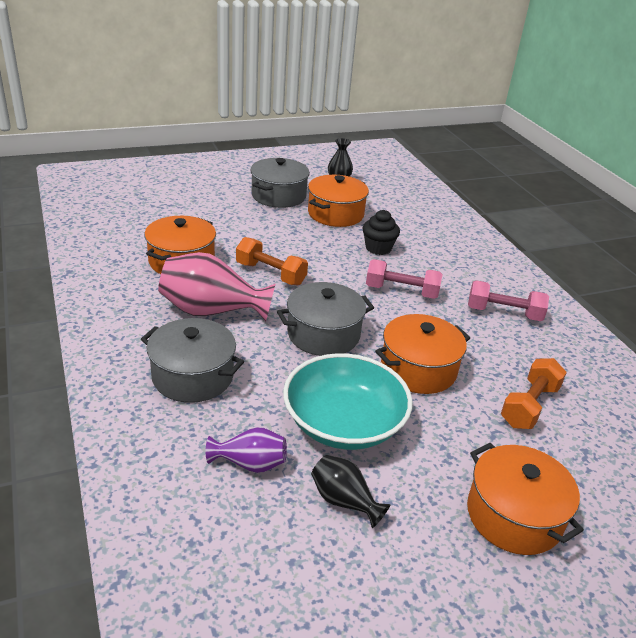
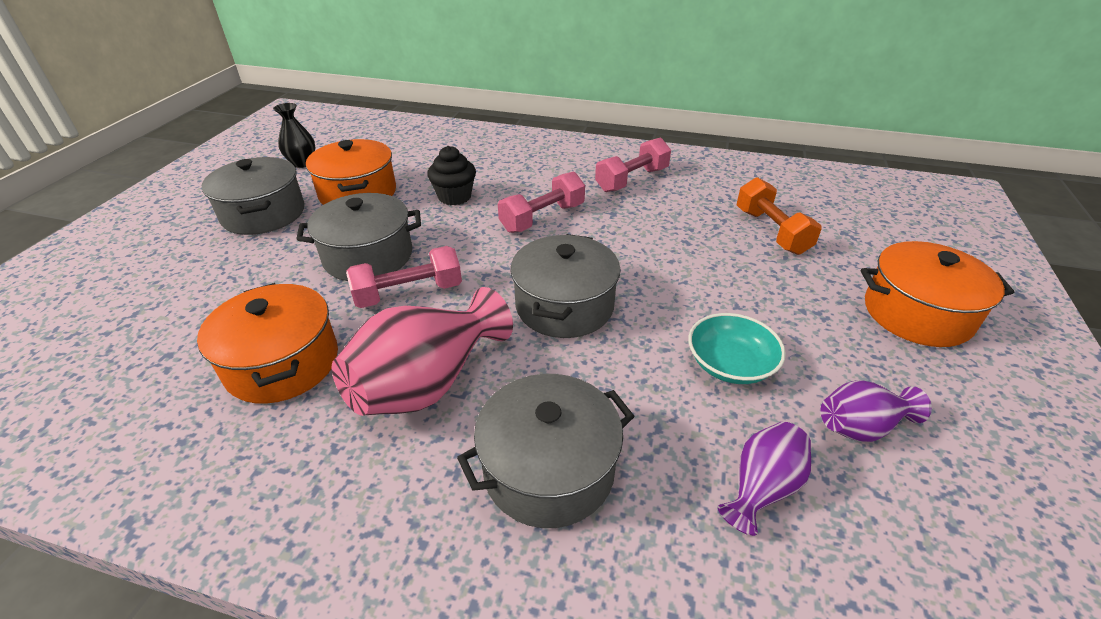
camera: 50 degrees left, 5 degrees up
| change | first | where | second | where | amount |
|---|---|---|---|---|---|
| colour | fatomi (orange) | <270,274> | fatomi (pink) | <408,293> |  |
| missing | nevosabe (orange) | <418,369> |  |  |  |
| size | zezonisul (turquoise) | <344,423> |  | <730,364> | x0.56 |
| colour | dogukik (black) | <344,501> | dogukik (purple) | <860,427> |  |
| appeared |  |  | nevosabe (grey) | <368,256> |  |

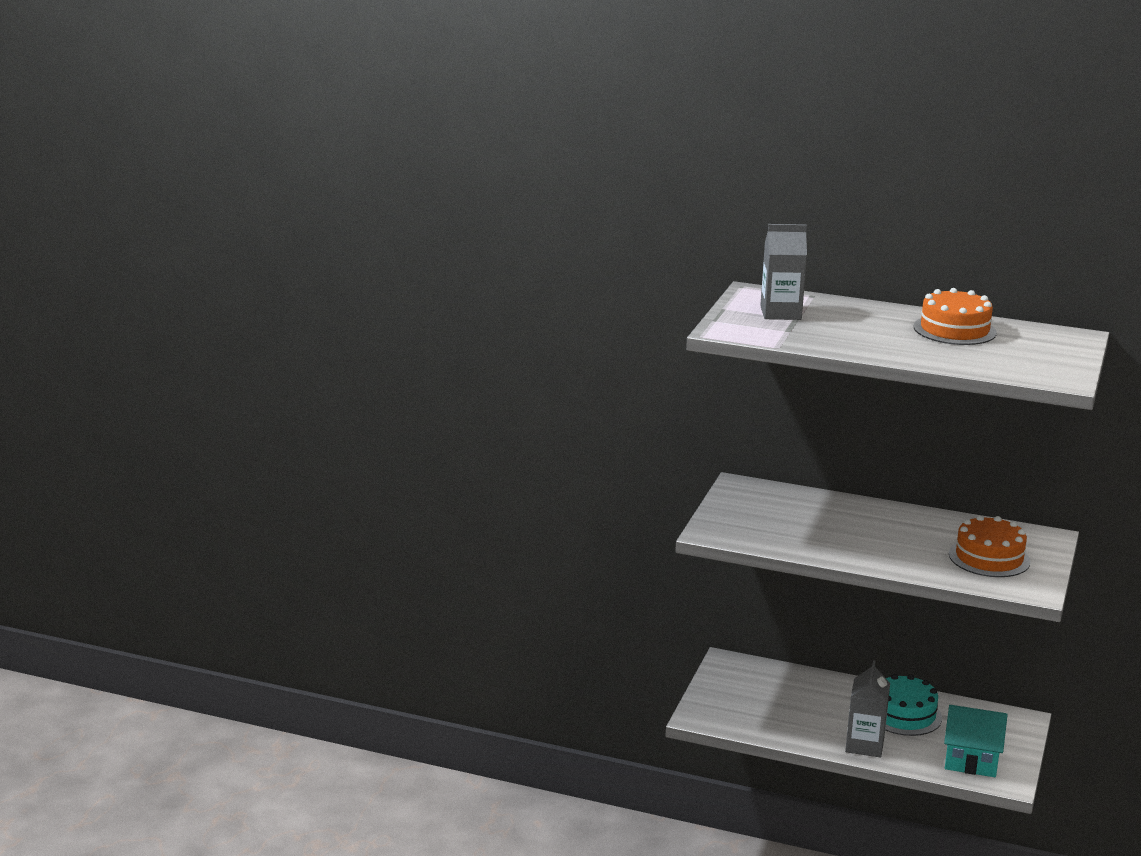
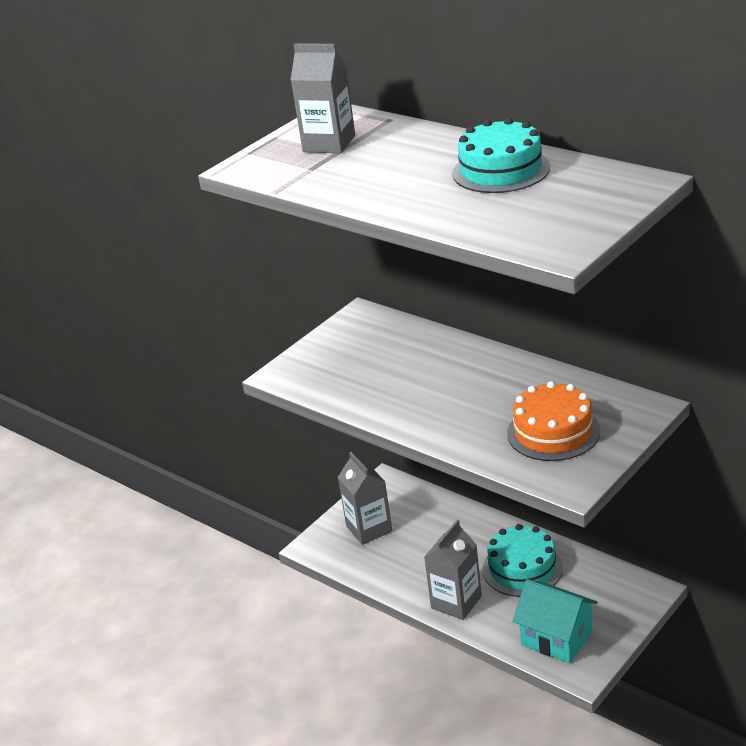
camera: 25 degrees right, 10 degrees up
| change | first | where | second | where | amount |
|---|---|---|---|---|---|
| colour | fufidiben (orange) | <954,330> | fufidiben (turquoise) | <501,170> |  |
| appeared |  |  | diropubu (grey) | <369,529> |  |

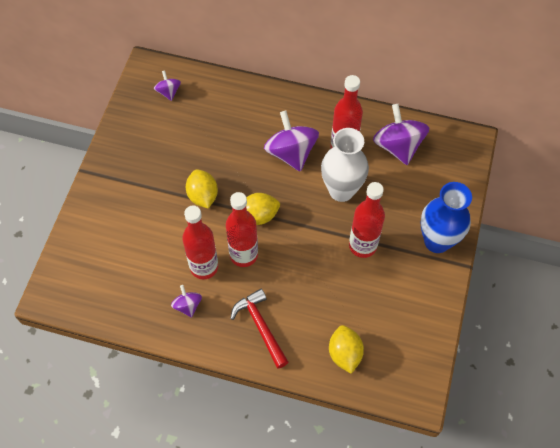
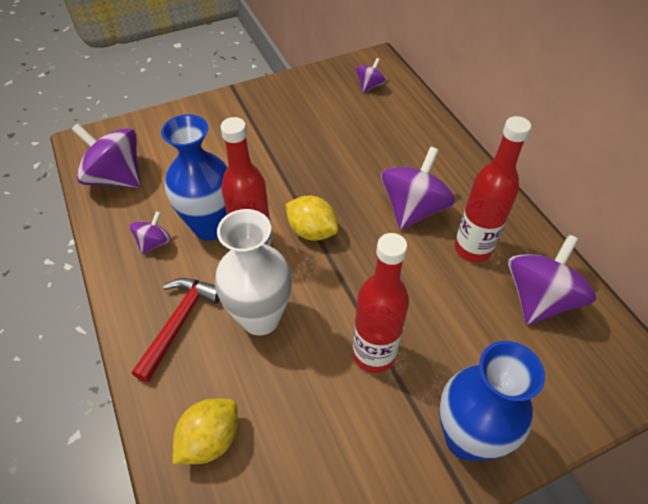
camera: 50 degrees right, 10 degrees down
| change | first | where | second | where | amount |
|---|---|---|---|---|---|
| relocated | dogukik (white) | <341,190> |  | <260,318> |  |
| missing | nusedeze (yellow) | <203,196> |  |  |  |
| exchanged | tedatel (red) | <204,267> | dogukik (blue) | <210,227> |  |
| appeared |  |  | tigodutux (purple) | <116,177> |  |

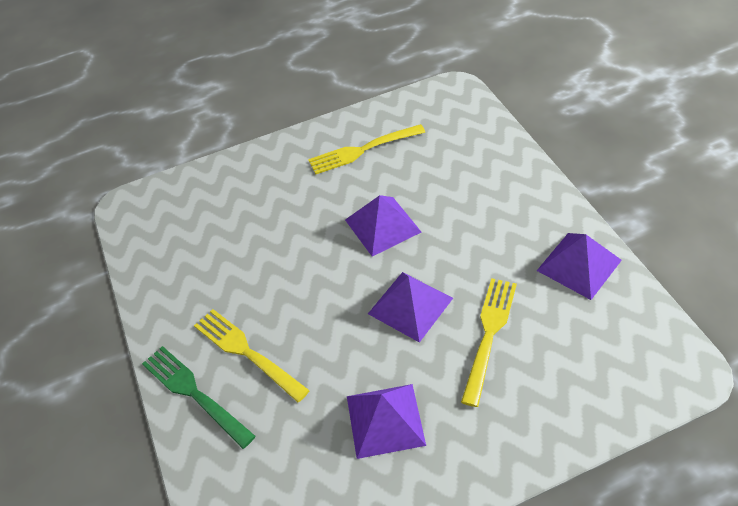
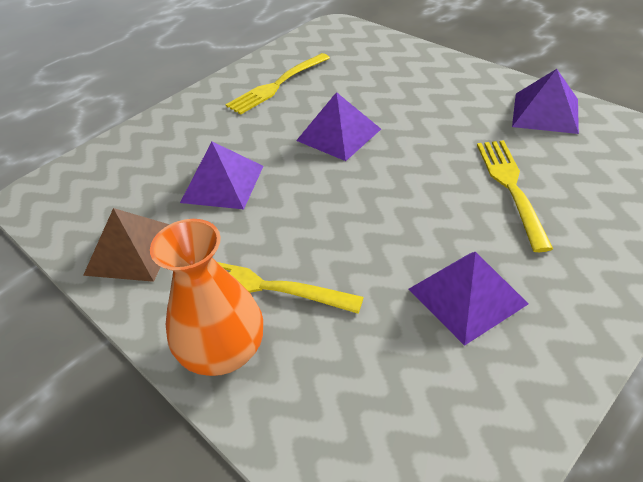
camera: 25 degrees left, 5 degrees down
| change | first | where | second | where | amount |
|---|---|---|---|---|---|
| relocated | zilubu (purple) | <410,305> |  | <222,183> |  |
| exchanged | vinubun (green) | <195,394> | dogukik (orange) | <223,351> |  |
| appeared |  |  | zilubu (brown) | <132,250> |  |

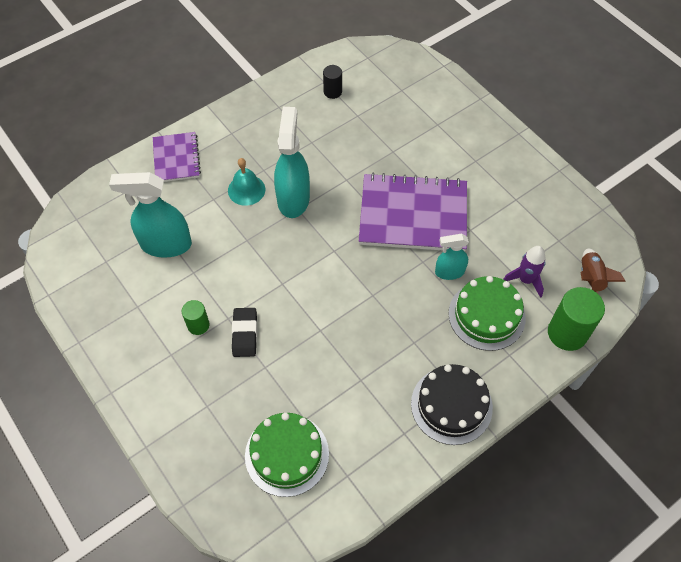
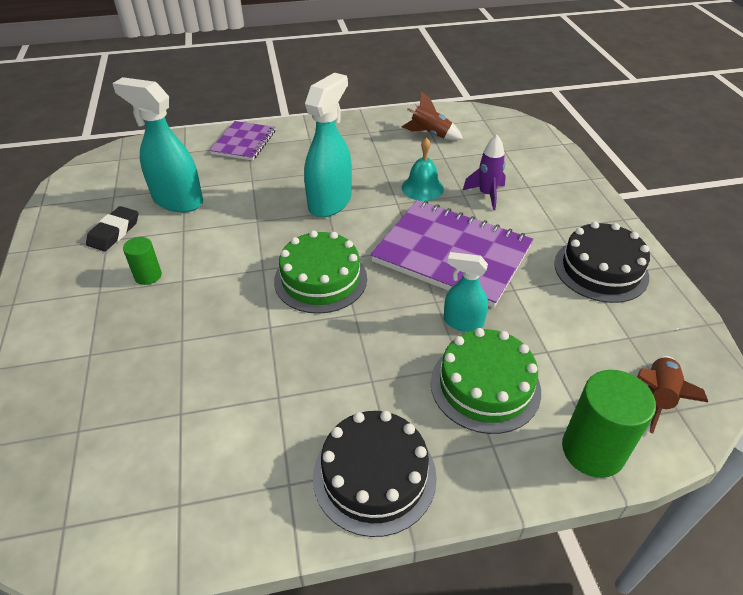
camera: 25 degrees right, 15 degrees down
| change | first | where | second | where | amount |
|---|---|---|---|---|---|
| exchanged | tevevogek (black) | <332,92> | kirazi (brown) | <430,134> |  |
| relocated | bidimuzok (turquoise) | <246,190> |  | <422,188> |  |
| relocated | kirazi (purple) | <525,280> |  | <486,195> |  |
| relocated | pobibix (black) | <245,334> |  | <114,232> |  |
| relocated | fufidiben (green) | <287,454> |  | <320,279> |  |
| appeared |  |  | fufidiben (black) | <601,269> |  |

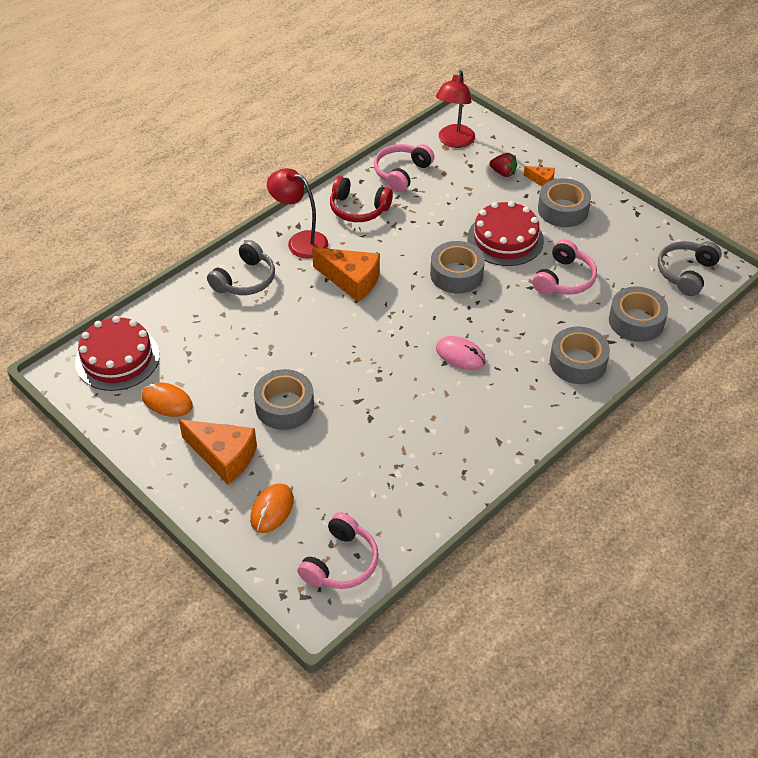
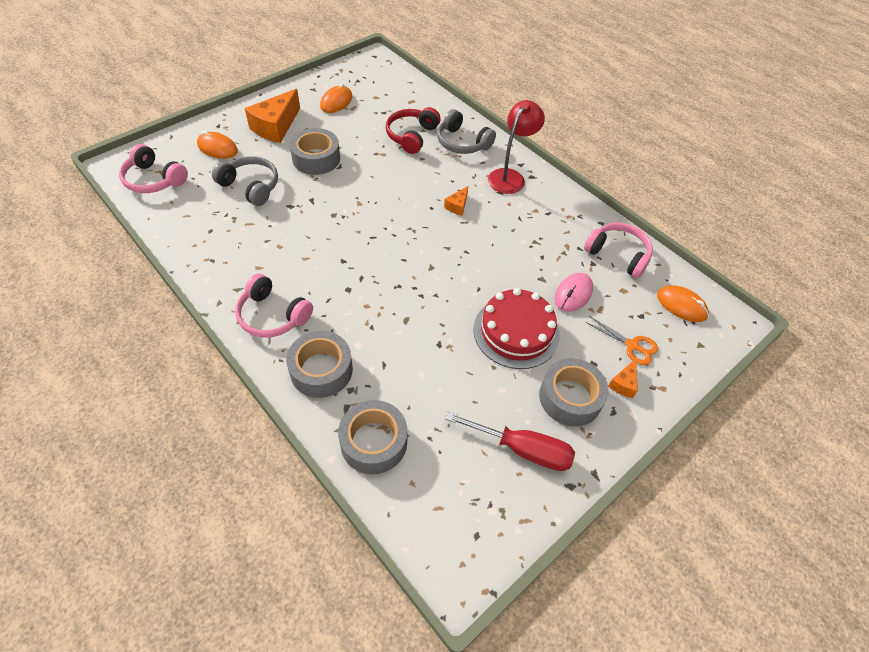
camera: 90 degrees right, 5 degrees up
| change | first | where | second | where | amount |
|---|---|---|---|---|---|
| exchanged | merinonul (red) | <454,141> | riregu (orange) | <681,305> |  |
| exchanged | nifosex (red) | <503,173> | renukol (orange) | <632,345> |  |
| relocated | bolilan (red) | <358,209> |  | <412,136> |  |
| relocated | bolilan (pink) | <564,279> |  | <273,315> |  |
| missing | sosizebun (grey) | <456,274> |  |  |  |
| relocated | bolilan (grey) | <686,273> |  | <250,187> |  |
| size | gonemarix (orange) | <351,280> |  | <457,206> | x0.48 |
| missing | fufidiben (red) | <117,358> |  |  |  |
| relocated | riregu (pink) | <460,355> |  | <573,294> |  |
| appeared |  |  | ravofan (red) | <522,449> |  |

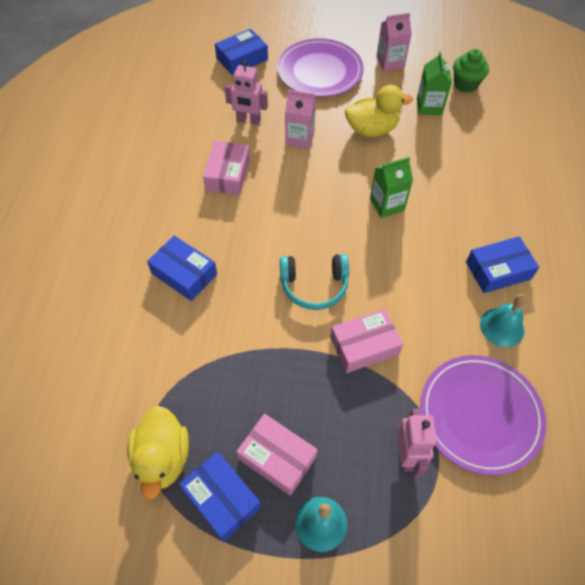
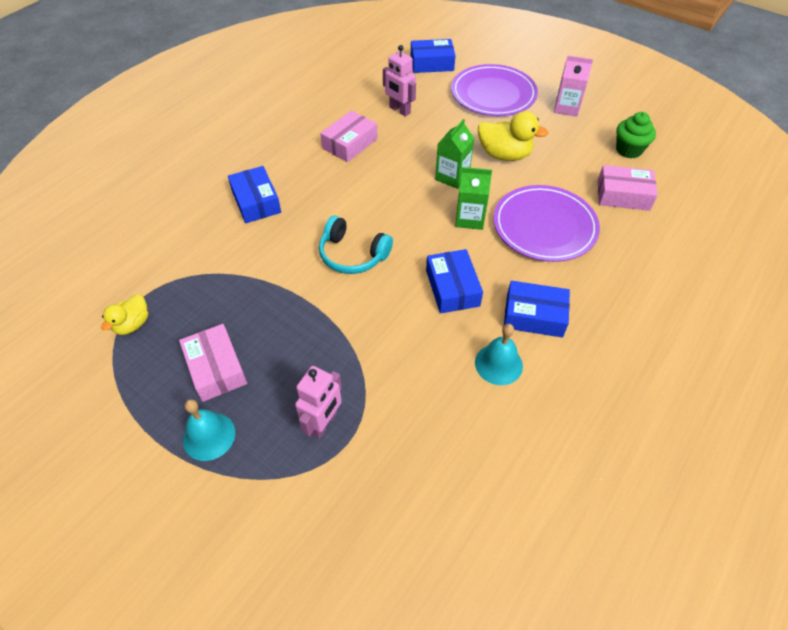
camera: 30 degrees right, 5 degrees down
| change | first | where | second | where | amount |
|---|---|---|---|---|---|
| relocated | diropubu (green) | <429,106> |  | <452,177> |  |
| missing | diropubu (pink) | <299,138> |  |  |  |
| relocated | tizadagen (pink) | <364,346> |  | <623,195> |  |
| relocated | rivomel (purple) | <480,415> |  | <544,226> |  |
| size | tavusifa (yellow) | <162,458> |  | <132,324> | x0.61 |
| relocated | tizadagen (blue) | <221,499> |  | <452,288> |  |

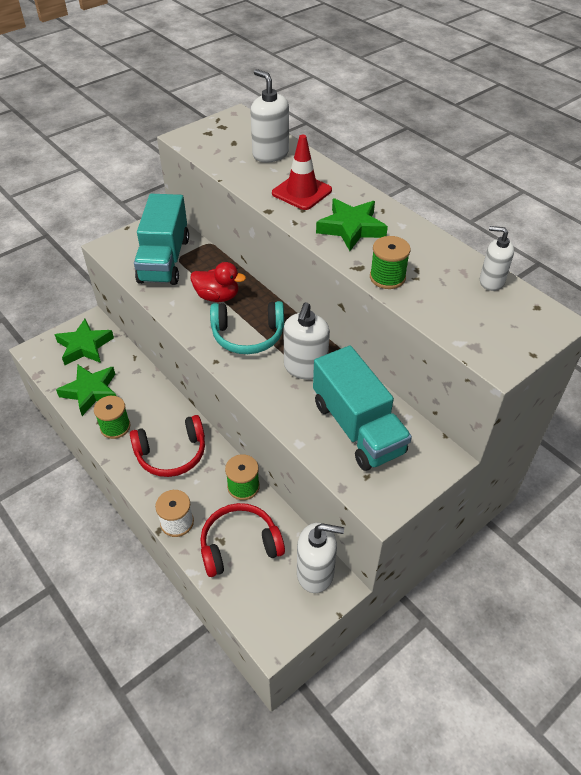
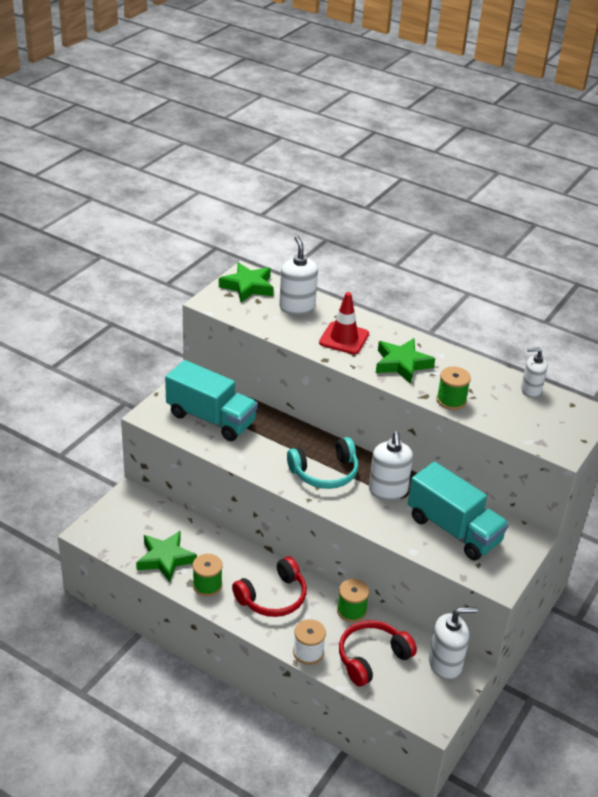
camera: 20 degrees left, 10 degrees down
| change | first | where | second | where | amount |
|---|---|---|---|---|---|
| spun | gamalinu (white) | <270,154> |  | <297,307> | 45 degrees clockwise |
| spun | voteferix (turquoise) | <164,260> |  | <211,418> | 45 degrees counterclockwise |
| missing | tavusifa (red) | <217,296> |  |  |  |
| relocated | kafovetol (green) | <85,346> |  | <248,287> |  |

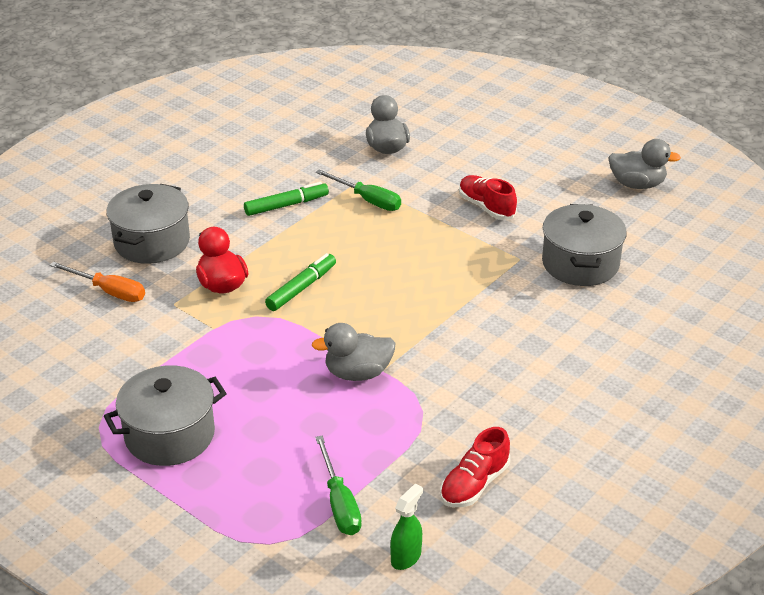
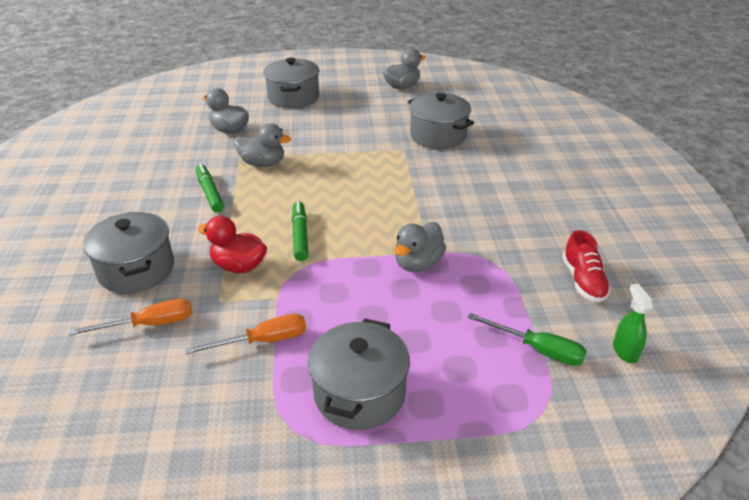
camera: 45 degrees left, 0 degrees up
| change | first | where | second | where | amount |
|---|---|---|---|---|---|
| exchanged | ravofan (green) | <367,200> | tavusifa (grey) | <263,163> |  |
| missing | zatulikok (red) | <486,207> |  |  |  |
| spun | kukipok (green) | <286,205> |  | <210,193> | 45 degrees counterclockwise |
| appeared |  |  | nevosabe (grey) | <293,97> |  |
| appeared |  |  | ravofan (orange) | <263,341> |  |

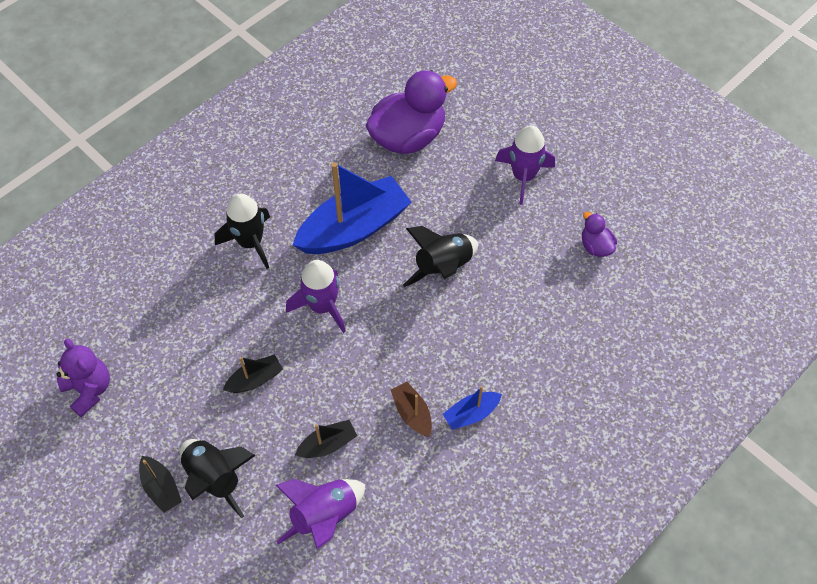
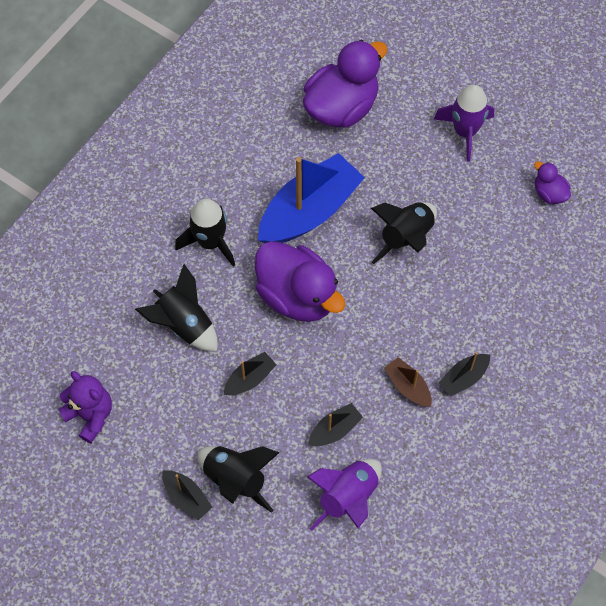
camera: 10 degrees left, 5 degrees up
| change | first | where | second | where | amount |
|---|---|---|---|---|---|
| exchanged | kirazi (purple) | <322,306> | tavusifa (purple) | <297,296> |  |
| colour | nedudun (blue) | <471,414> | nedudun (black) | <463,378> |  |
| appeared |  |  | kirazi (black) | <184,324> |  |

